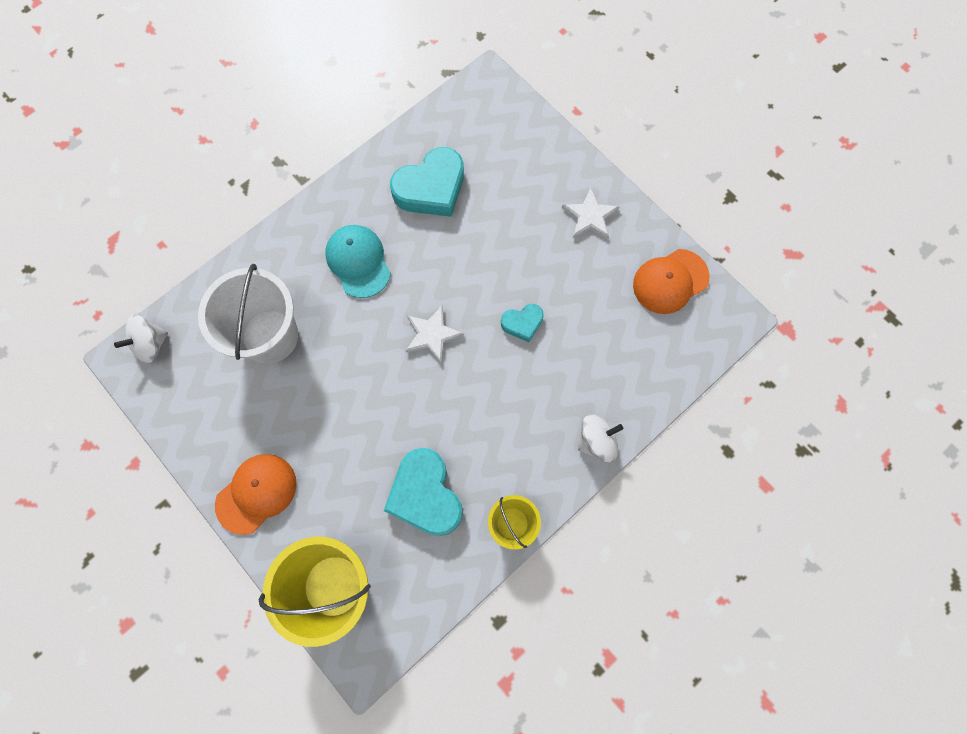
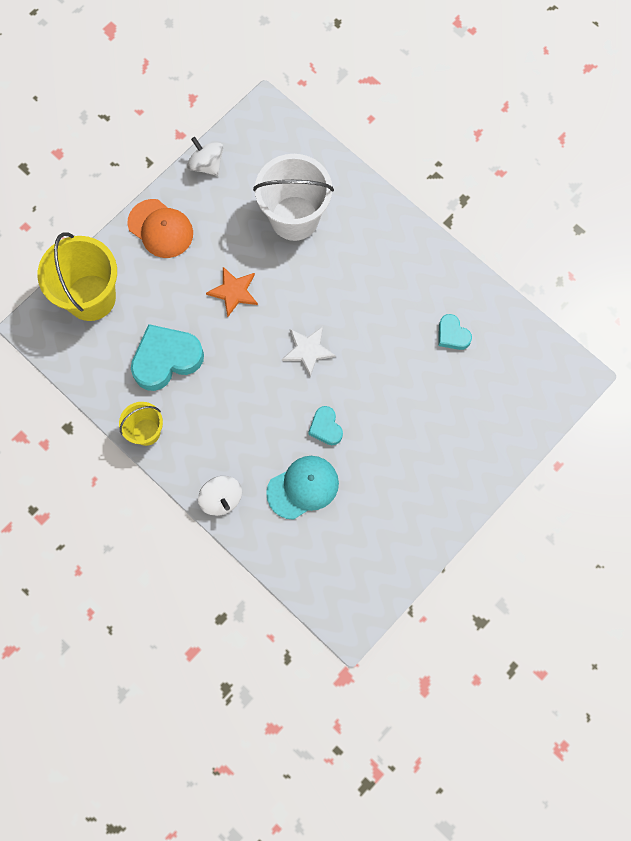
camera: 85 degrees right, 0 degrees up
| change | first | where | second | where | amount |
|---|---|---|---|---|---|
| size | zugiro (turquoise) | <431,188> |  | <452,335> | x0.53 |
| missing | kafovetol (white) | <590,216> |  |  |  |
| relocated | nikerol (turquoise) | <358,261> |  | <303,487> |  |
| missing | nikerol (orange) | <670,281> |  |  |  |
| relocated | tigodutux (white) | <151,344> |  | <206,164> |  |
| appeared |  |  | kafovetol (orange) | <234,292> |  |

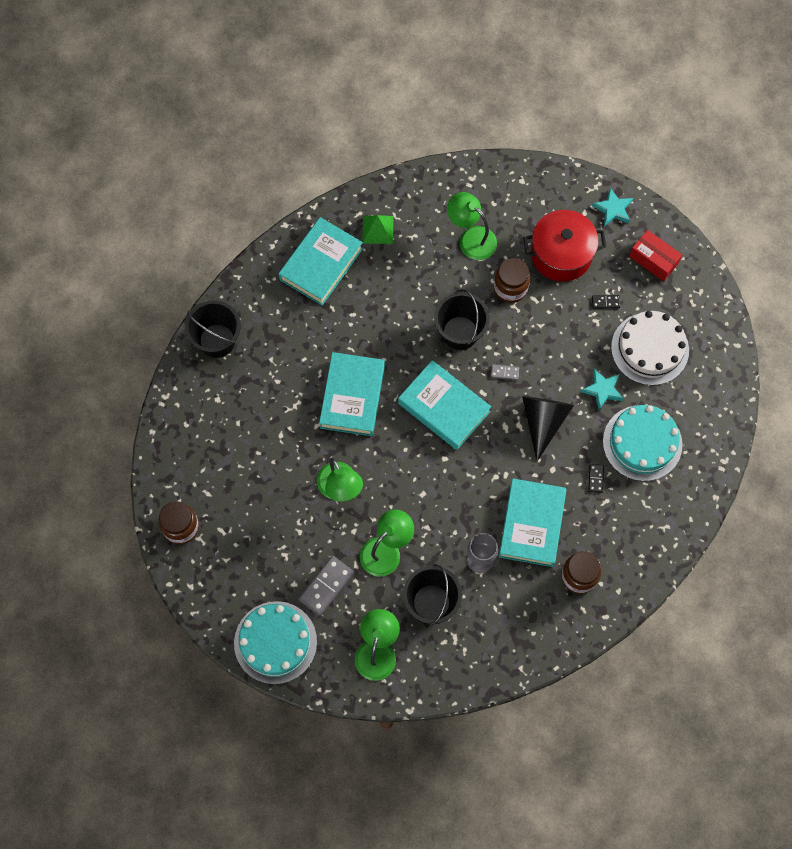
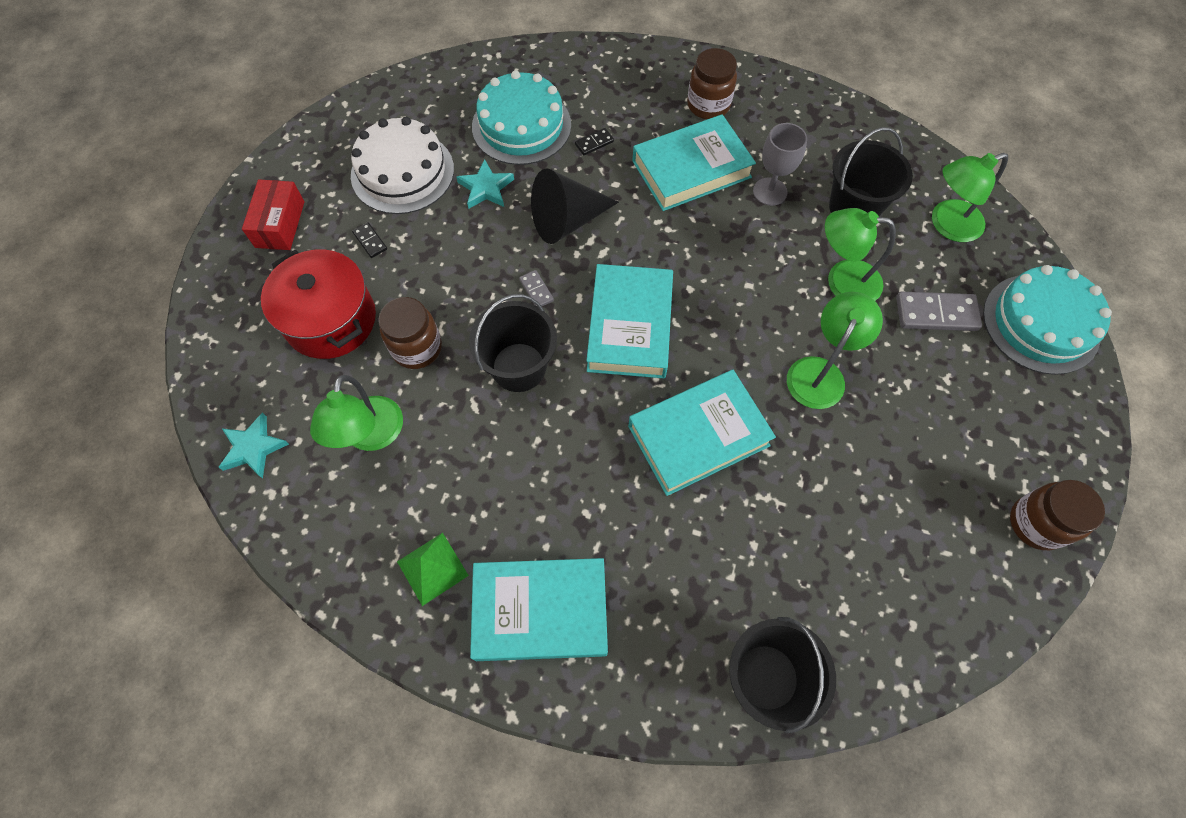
camera: 125 degrees left, 5 degrees down
| change | first | where | second | where | amount |
|---|---|---|---|---|---|
| relocated | kafovetol (turquoise) | <613,209> |  | <253,448> |  |

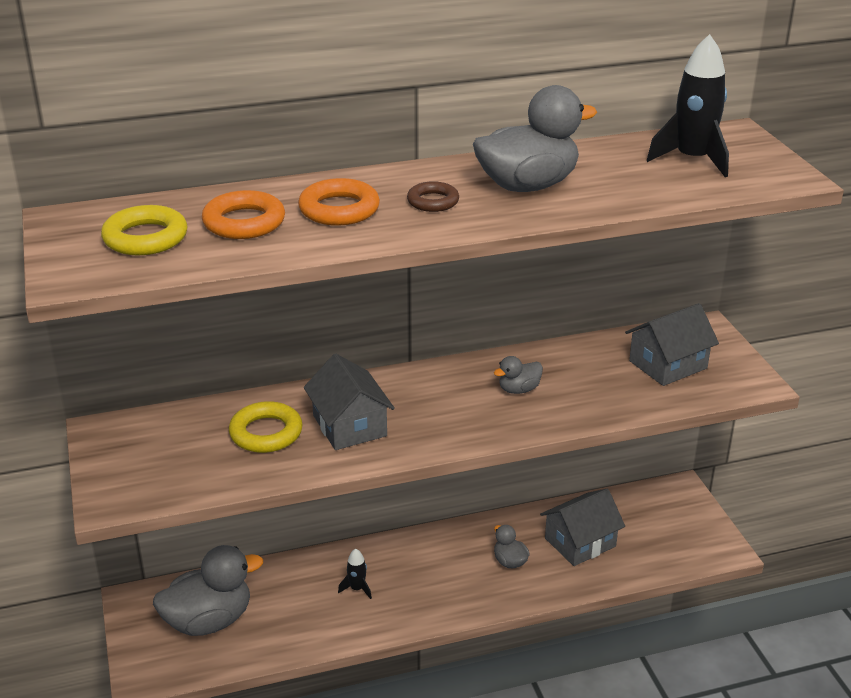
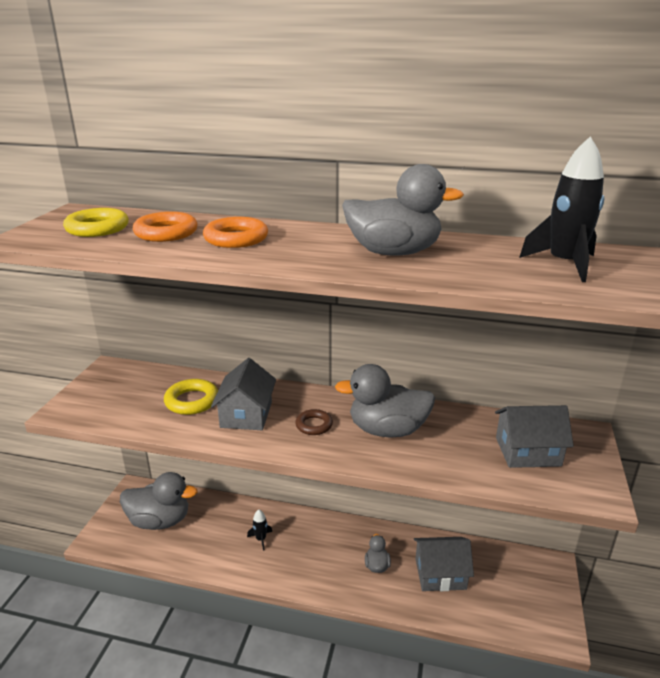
camera: 30 degrees right, 5 degrees down
| change | first | where | second | where | amount |
|---|---|---|---|---|---|
| relocated | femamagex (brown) | <433,201> |  | <314,425> |  |
| size | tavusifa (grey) | <519,389> |  | <387,430> | x2.11 |

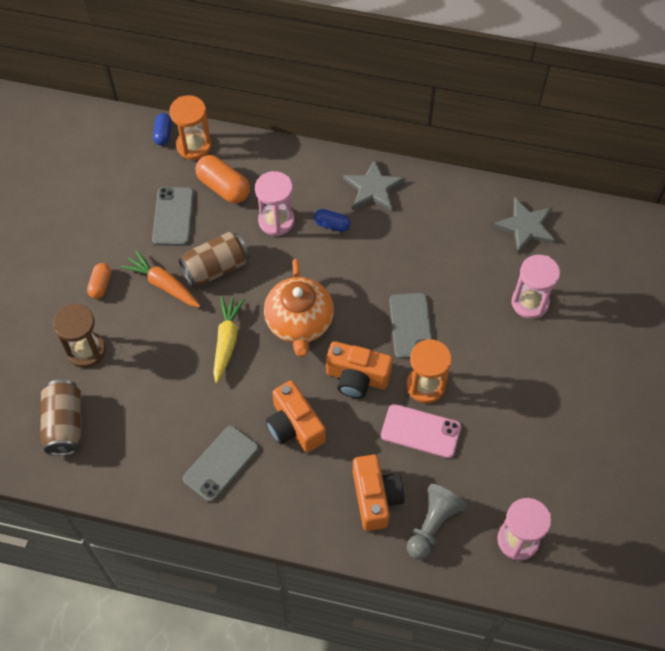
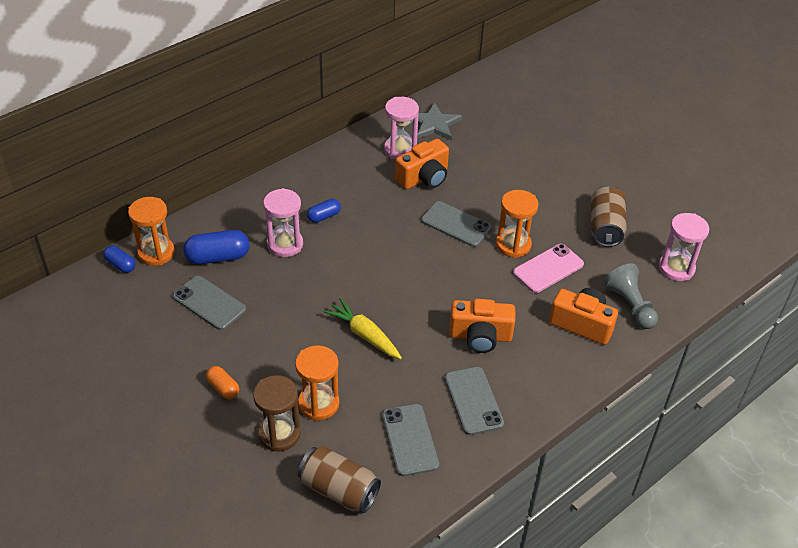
camera: 55 degrees left, 15 degrees down
| change | first | where | second | where | amount |
|---|---|---|---|---|---|
| colour | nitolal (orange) | <223,187> | nitolal (blue) | <218,257> |  |
| missing | kafovetol (grey) | <373,188> |  |  |  |
| relocated | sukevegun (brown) | <215,268> |  | <605,227> |  |
| missing | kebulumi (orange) | <163,285> |  |  |  |
| relocated | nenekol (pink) | <530,302> |  | <400,150> |  |
| missing | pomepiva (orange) | <299,323> |  |  |  |
| relocated | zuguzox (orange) | <357,377> |  | <424,177> |  |
| appeared |  |  | nenekol (orange) | <318,404> |  |
| appeared |  |  | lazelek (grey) | <410,440> |  |

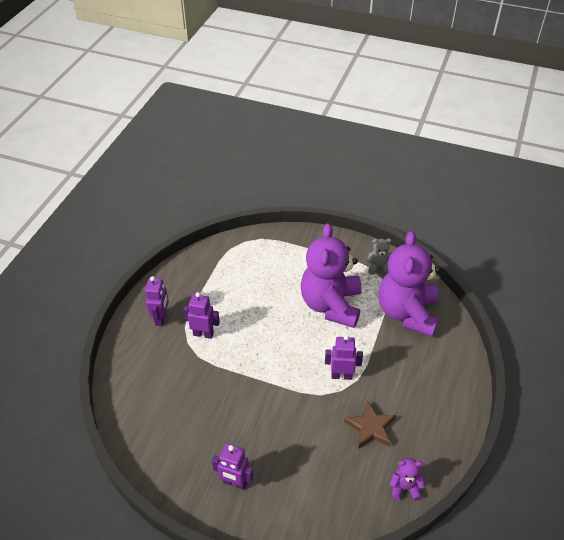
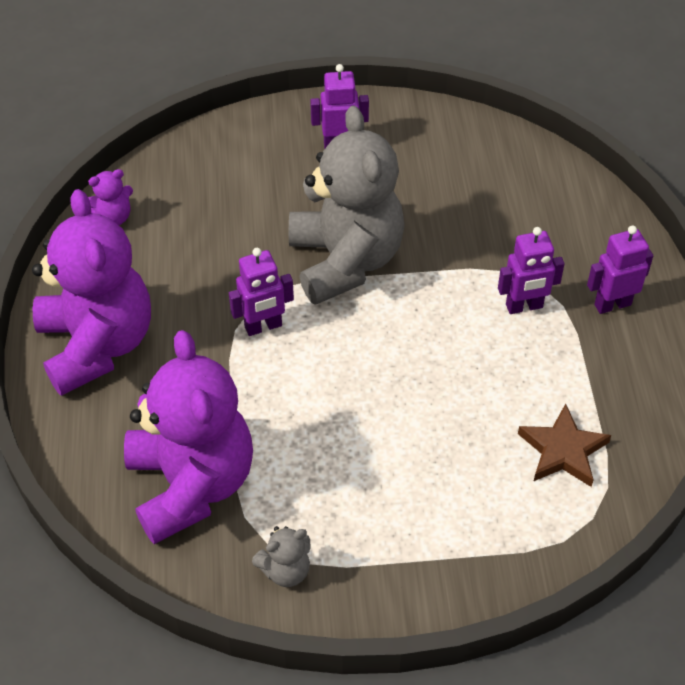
camera: 155 degrees right, 5 degrees up
| change | first | where | second | where | amount |
|---|---|---|---|---|---|
| relocated | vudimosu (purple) | <331,305> |  | <97,345> |  |
| spun | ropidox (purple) | <161,318> |  | <612,304> | 90 degrees clockwise |
| relocated | kafovetol (brown) | <370,428> |  | <563,450> |  |
| appeared |  |  | vudimosu (grey) | <345,261> |  |

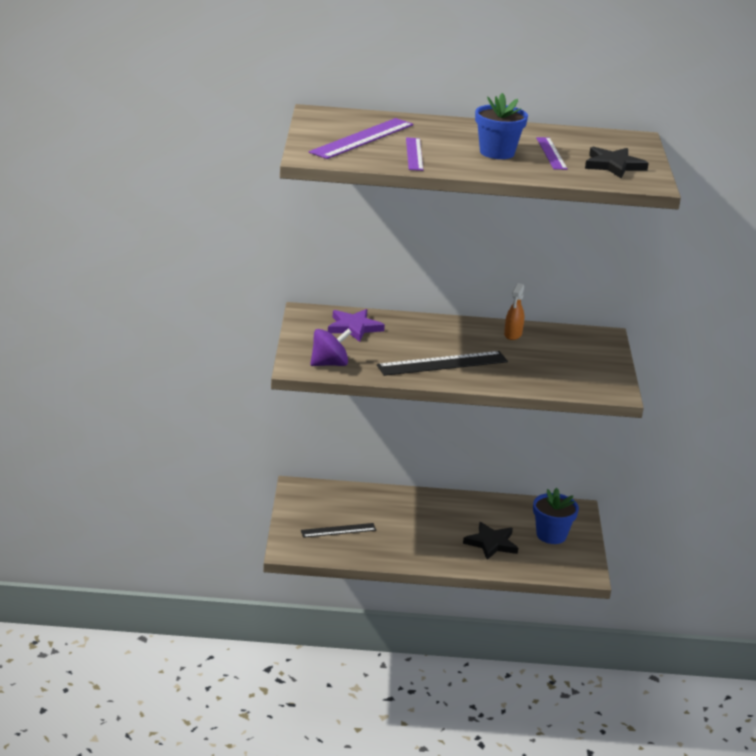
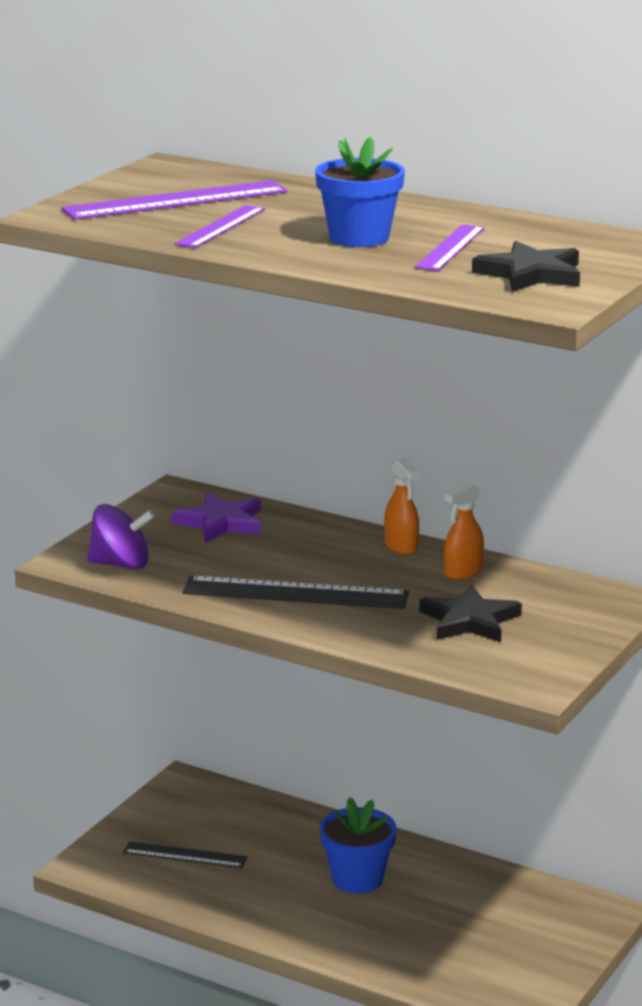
camera: 30 degrees right, 5 degrees down
| change | first | where | second | where | amount |
|---|---|---|---|---|---|
| relocated | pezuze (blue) | <551,535> |  | <357,879> |  |
| relocated | kafovetol (black) | <491,543> |  | <469,620> |  |
| appeared |  |  | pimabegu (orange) | <401,547> |  |

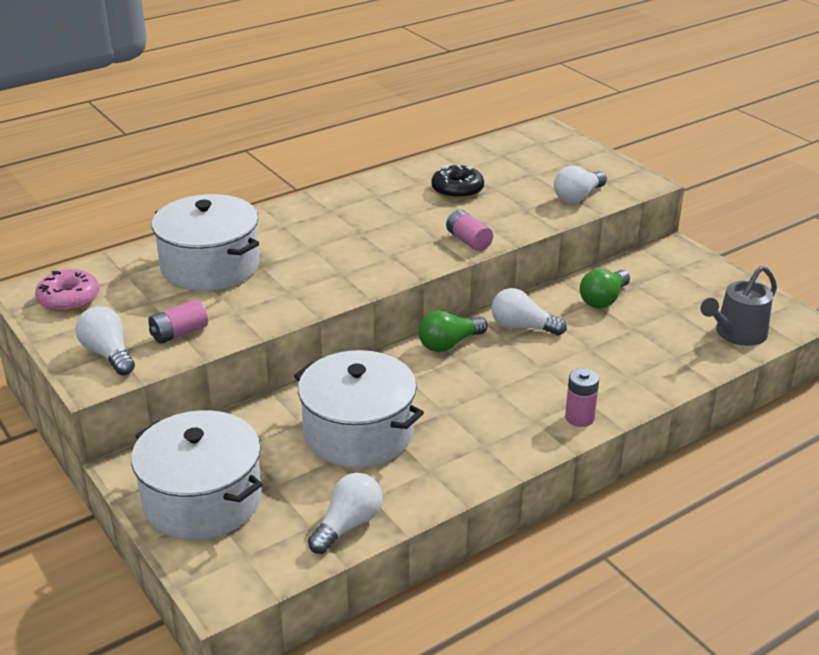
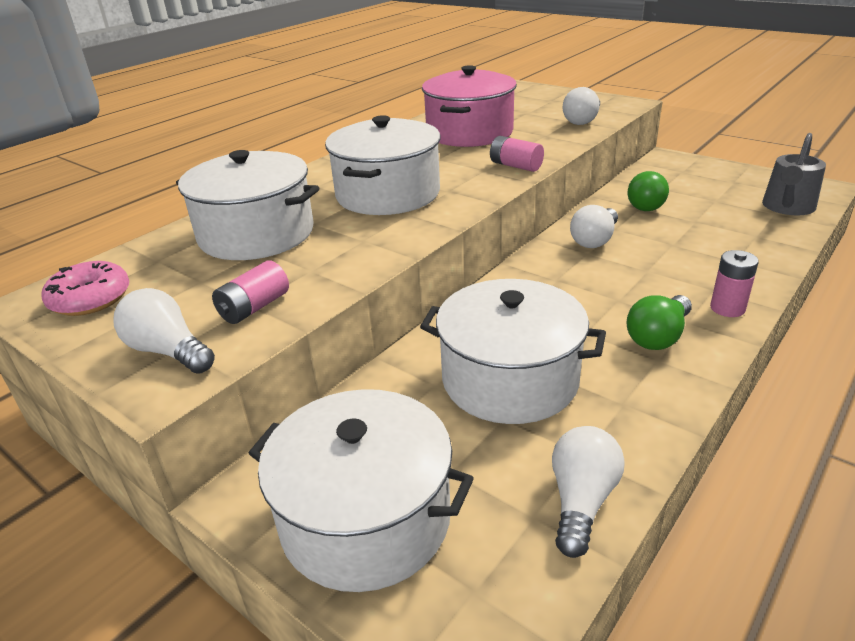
camera: 15 degrees left, 0 degrees up
| change | first | where | second | where | amount |
|---|---|---|---|---|---|
| exchanged | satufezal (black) | <457,190> | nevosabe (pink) | <469,133> |  |
| spun | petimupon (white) | <522,327> |  | <595,240> | 60 degrees counterclockwise |
| relocated | petimupon (green) | <449,344> |  | <658,336> |  |
| appeared |  |  | nevosabe (white) | <388,194> |  |

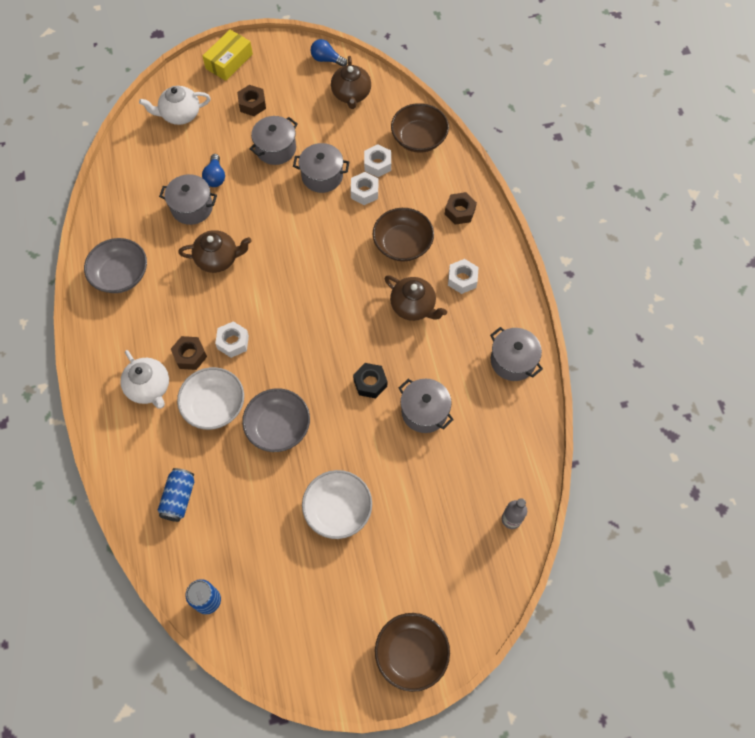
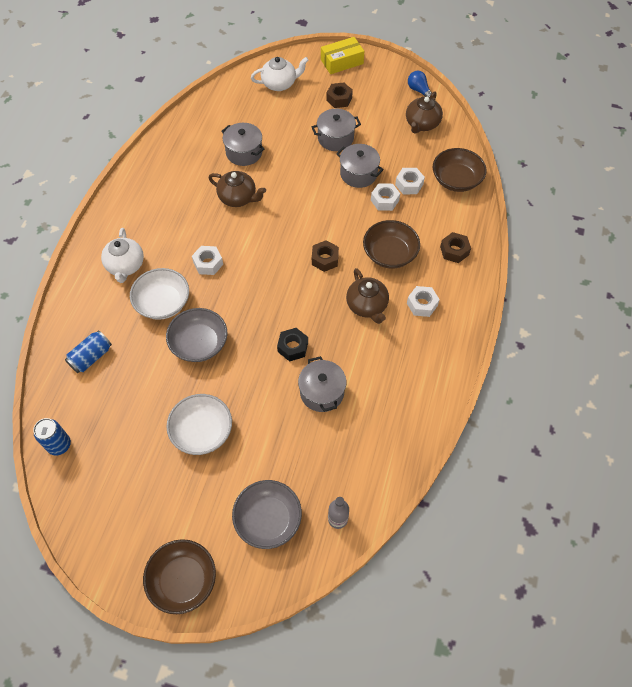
camera: 30 degrees right, 5 degrees down
| change | first | where | second | where | amount |
|---|---|---|---|---|---|
| spun | pomepiva (white) | <180,115> |  | <280,84> | 150 degrees clockwise |
| missing | petimupon (blue) | <215,177> |  |  |  |
| relocated | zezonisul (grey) | <121,275> |  | <268,519> |  |
| missing | nevosabe (grey) | <513,361> |  |  |  |
| relocated | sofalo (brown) | <190,355> |  | <325,259> |  |

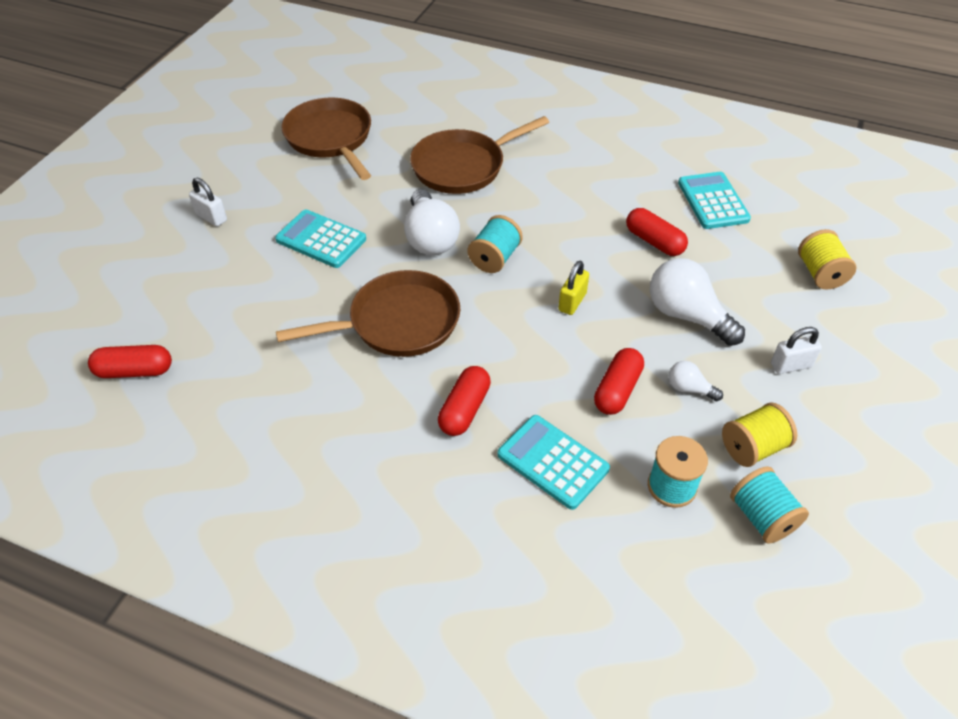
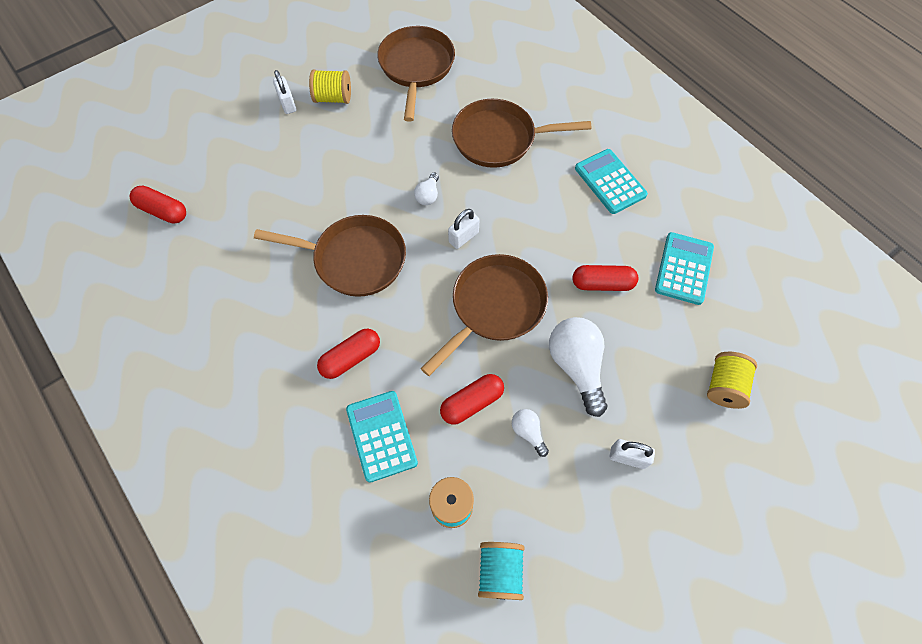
camera: 30 degrees right, 15 degrees up
| change | first | where | second | where | amount |
|---|---|---|---|---|---|
| size | petimupon (white) | <430,238> |  | <428,195> | x0.50 |
| spun | nitolal (red) | <654,241> |  | <602,284> | 75 degrees counterclockwise |
| relocated | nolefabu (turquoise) | <321,239> |  | <610,182> |  |
| exchanged | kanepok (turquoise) | <494,258> | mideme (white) | <463,237> |  |
| exchanged | mideme (yellow) | <572,302> | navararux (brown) | <494,307> |  |
| relocated | kanepok (yellow) | <753,447> |  | <333,98> |  |

